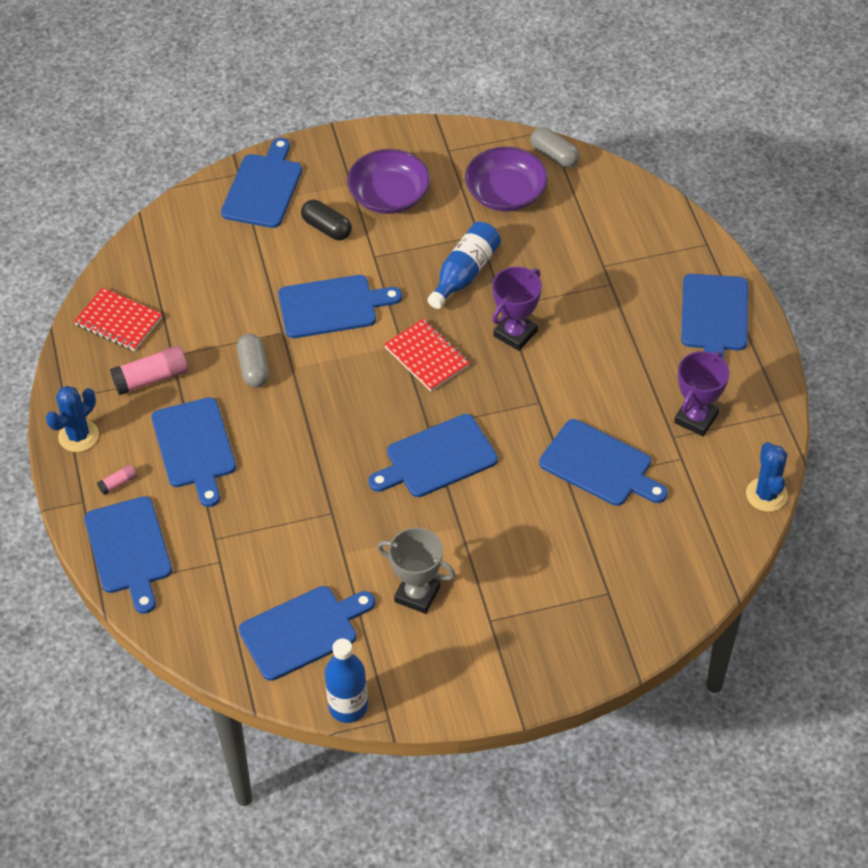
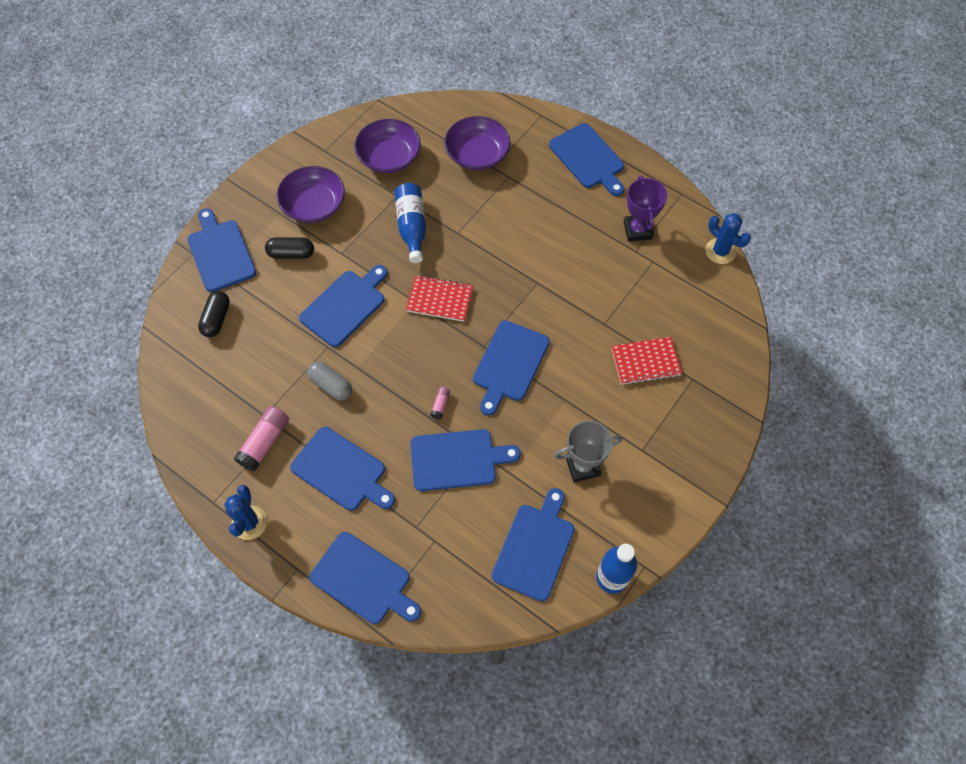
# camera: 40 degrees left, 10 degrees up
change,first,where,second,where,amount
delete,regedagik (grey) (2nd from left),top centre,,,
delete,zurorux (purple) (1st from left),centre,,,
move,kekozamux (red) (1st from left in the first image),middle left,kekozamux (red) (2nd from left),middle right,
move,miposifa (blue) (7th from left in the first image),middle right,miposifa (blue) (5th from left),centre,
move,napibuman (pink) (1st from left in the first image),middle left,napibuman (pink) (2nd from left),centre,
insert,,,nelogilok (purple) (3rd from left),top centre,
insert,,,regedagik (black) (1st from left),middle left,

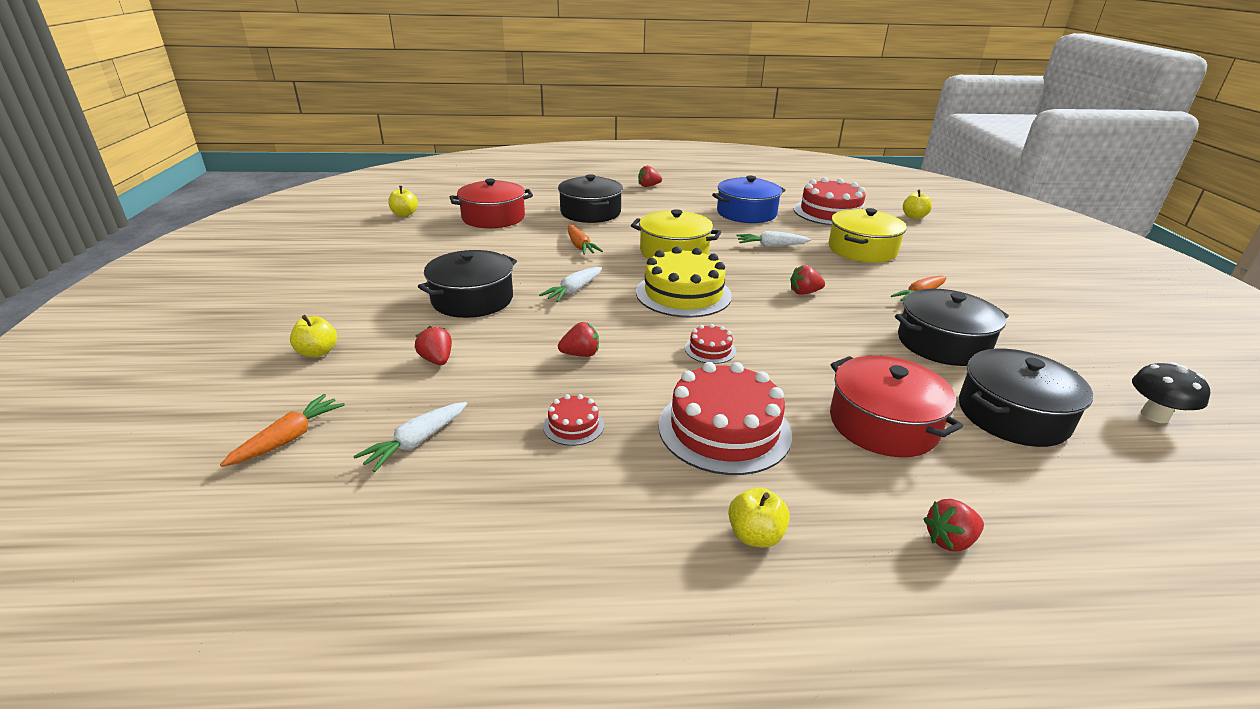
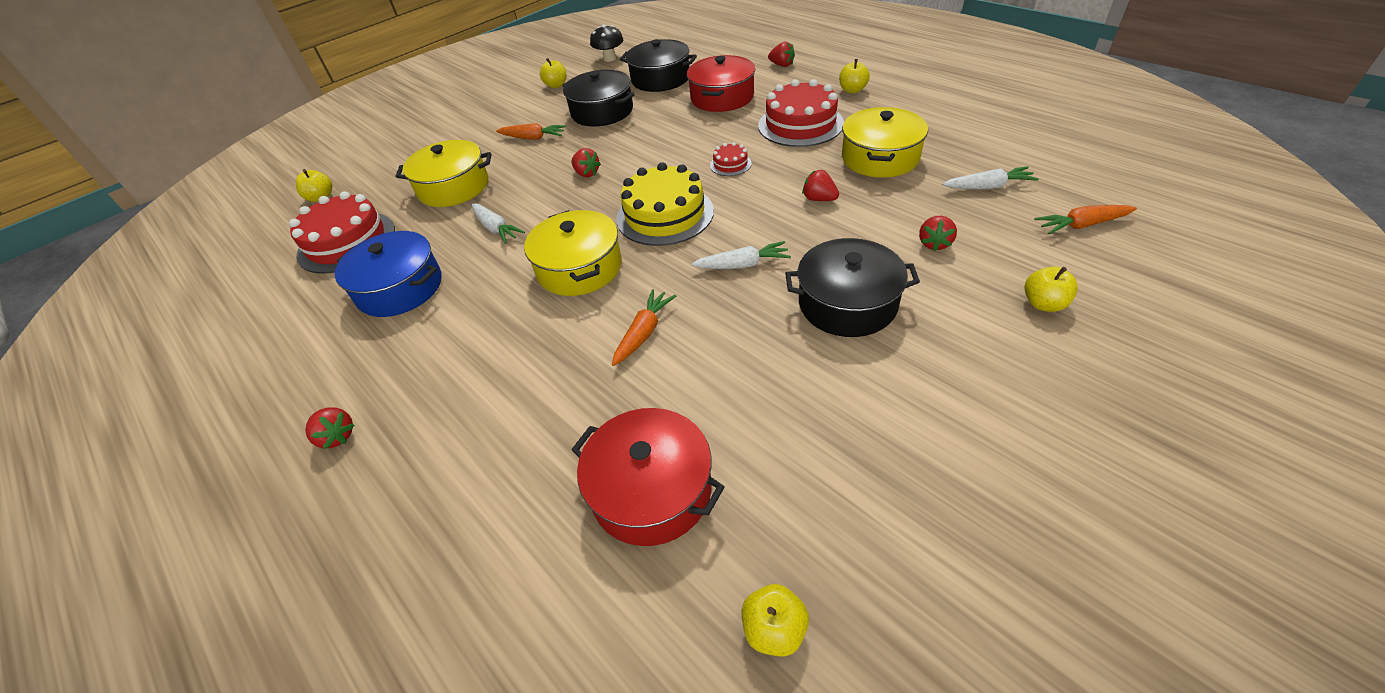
# camera: 125 degrees left, 15 degrees up
change,first,where,second,where,amount
delete,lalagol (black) (2nd from left),top centre,,,
replace,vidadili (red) (1st from left),centre,lalagol (yellow) (3rd from left),top centre,
insert,,,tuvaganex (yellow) (2nd from left),top centre,

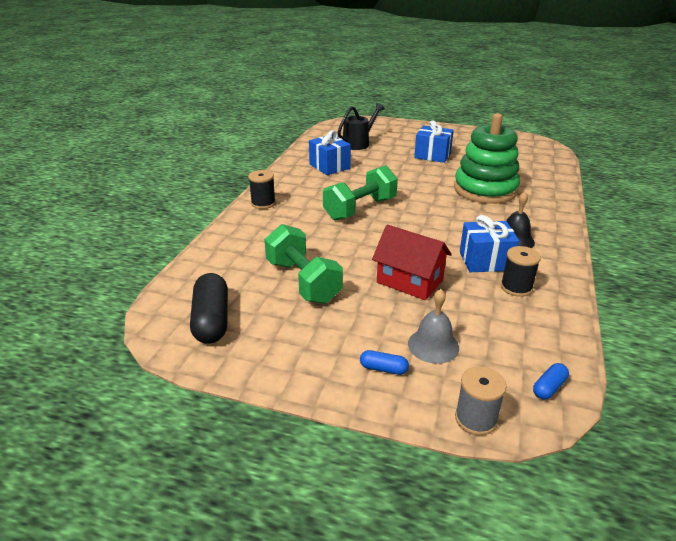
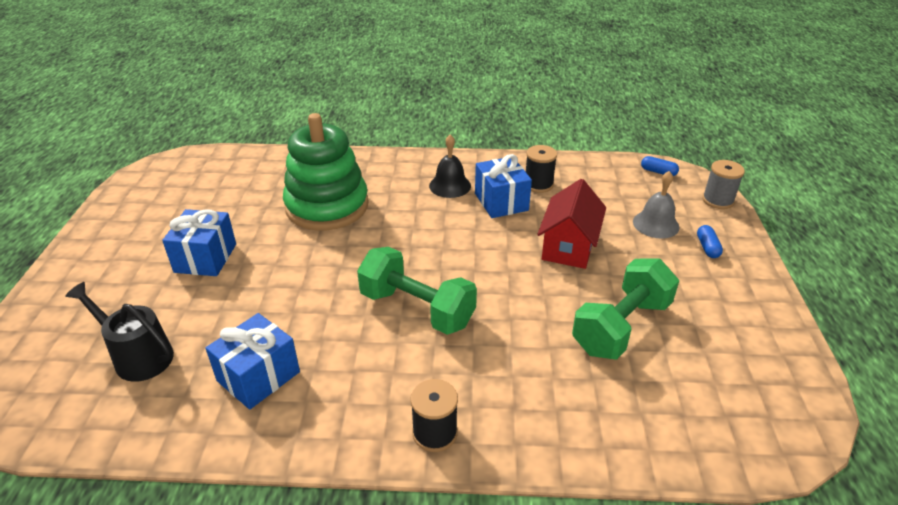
# camera: 105 degrees left, 5 degrees up
change,first,where,second,where,amount
delete,regedagik (black),middle left,,,

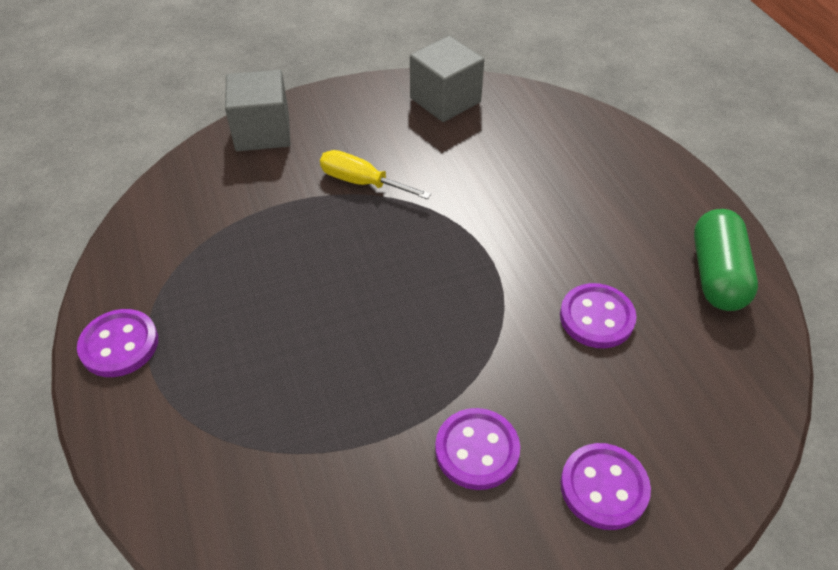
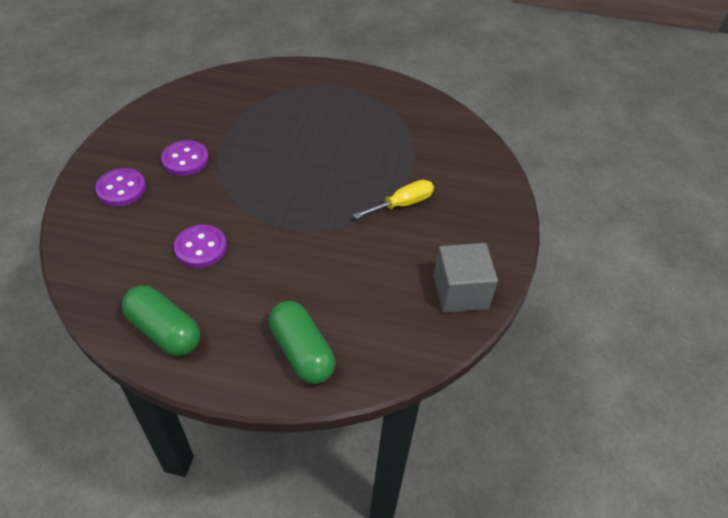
# camera: 120 degrees right, 0 degrees up
change,first,where,second,where,amount
delete,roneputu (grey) (1st from left),top left,,,
delete,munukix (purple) (1st from left),middle left,,,
insert,,,regedagik (green) (2nd from left),centre,

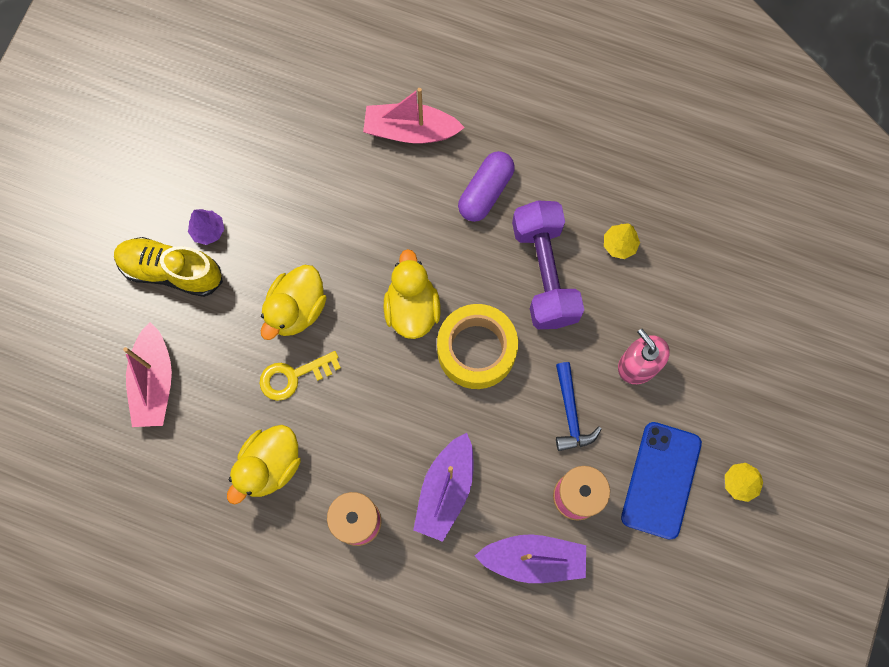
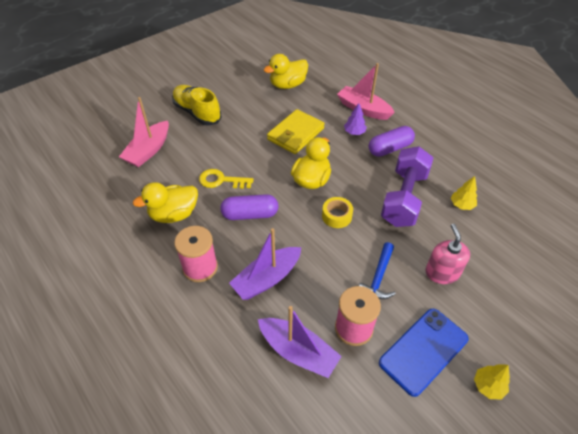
# camera: 30 degrees right, 25 degrees down
change,first,where,second,where,amount
move,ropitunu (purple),middle left,,top centre,
move,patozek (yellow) (2nd from left),middle left,,top centre,
resize,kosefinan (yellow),centre,,centre,x0.54
insert,,,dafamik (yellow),top centre,
insert,,,regedagik (purple) (1st from left),centre,

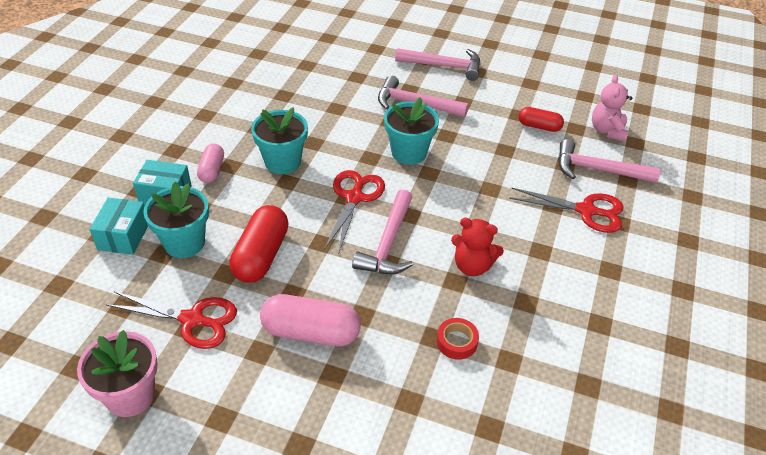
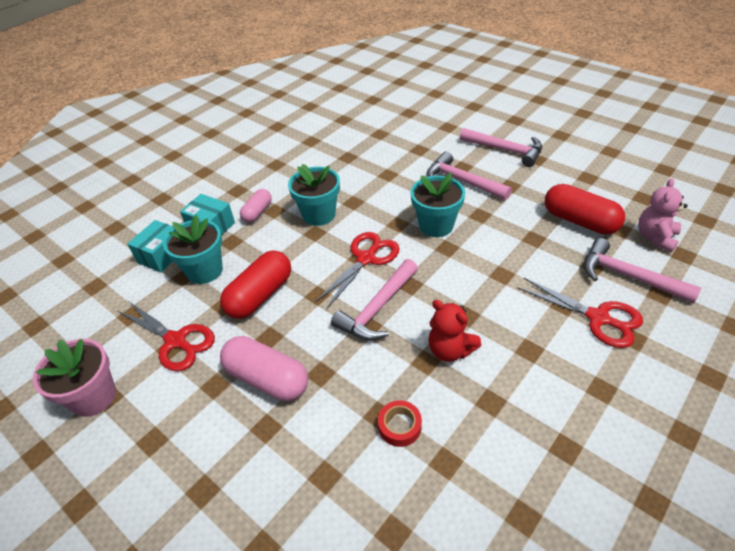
# camera: 25 degrees right, 0 degrees up
change,first,where,second,where,amount
resize,regedagik (red) (2nd from left),top right,,middle right,x1.69

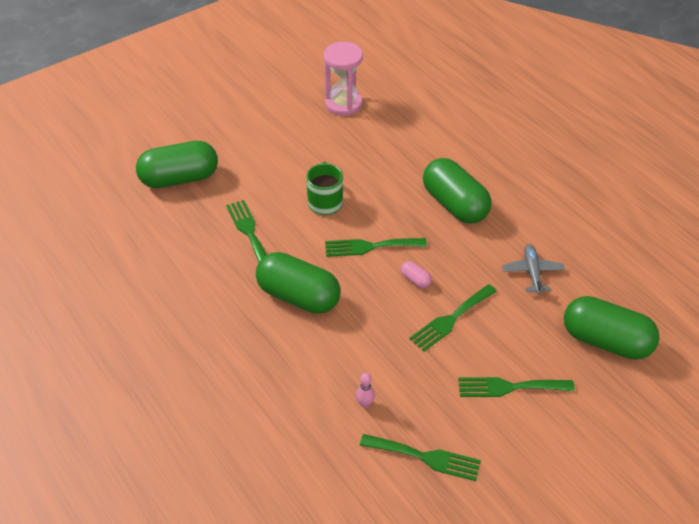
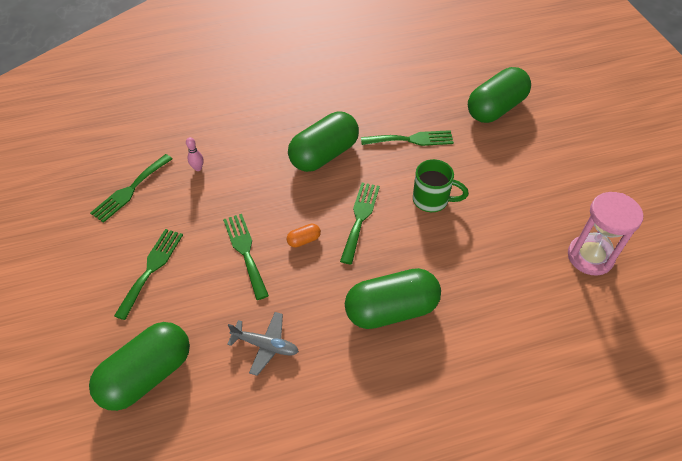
# camera: 110 degrees right, 5 degrees up
change,first,where,second,where,amount
rotate,regedagik (green) (1st from left in the first image),top left,regedagik (green) (4th from left),top right,45 degrees clockwise
recolor,regedagik (pink),centre,regedagik (orange),centre,

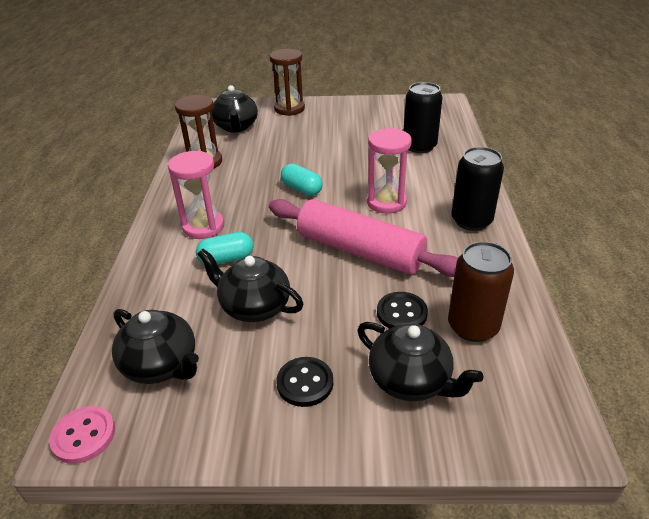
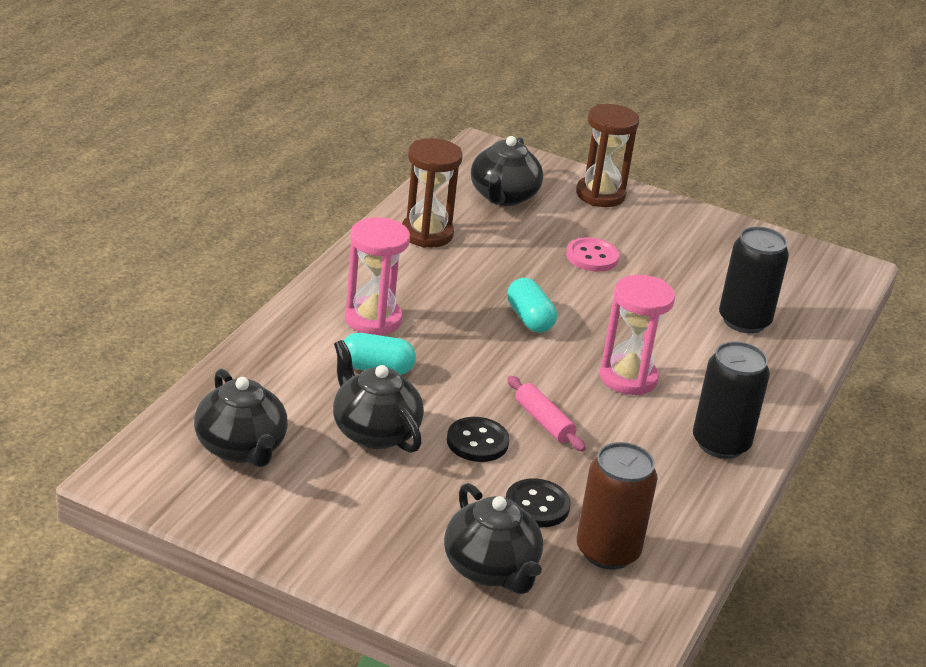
# camera: 20 degrees right, 5 degrees down
change,first,where,second,where,amount
resize,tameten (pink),centre,,centre,x0.43
move,munukix (black) (1st from left),bottom centre,,centre,
move,munukix (pink),bottom left,,centre,

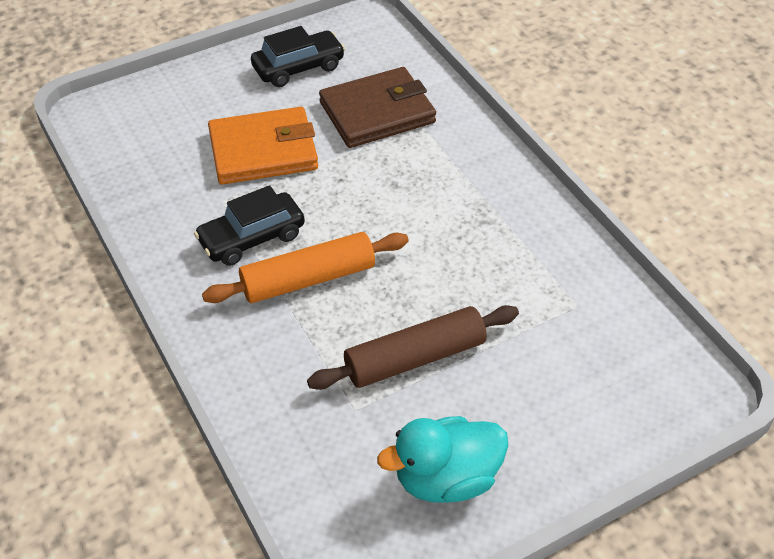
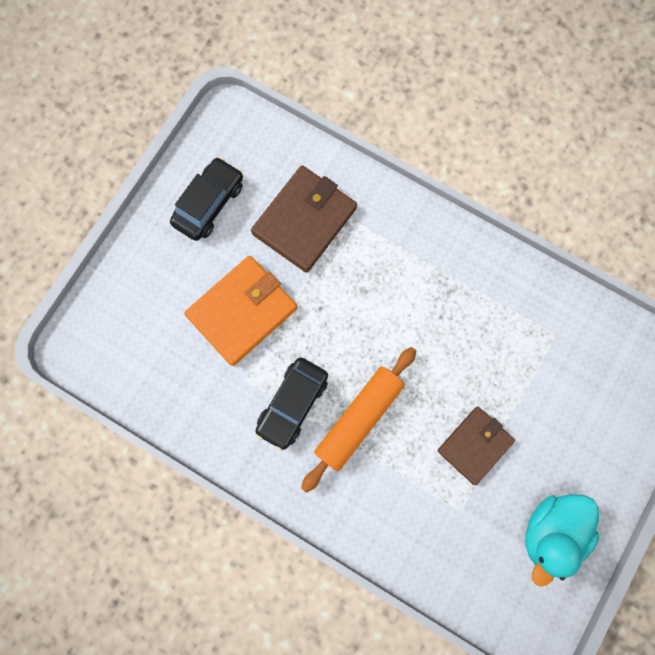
# camera: 30 degrees left, 30 degrees up
change,first,where,second,where,amount
replace,tameten (brown),centre,dafamik (brown) (2nd from left),bottom right,

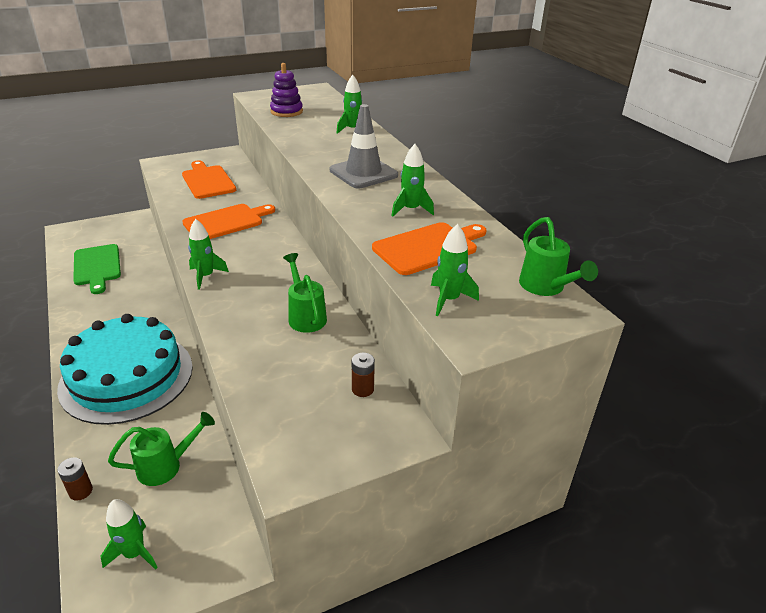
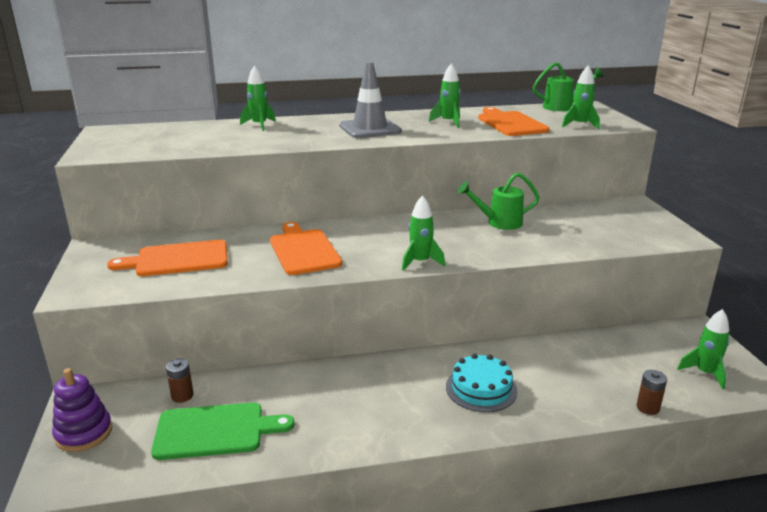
# camera: 75 degrees left, 10 degrees down
change,first,where,second,where,amount
move,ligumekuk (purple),top centre,,bottom left,
resize,vidadili (turquoise),middle left,,bottom centre,x0.48
move,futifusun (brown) (2nd from left in the first image),centre,futifusun (brown) (1st from left),bottom left,
delete,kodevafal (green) (1st from left),bottom left,,,

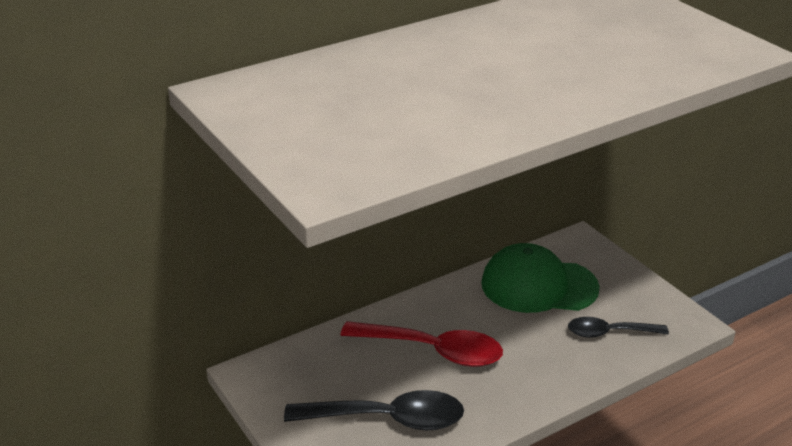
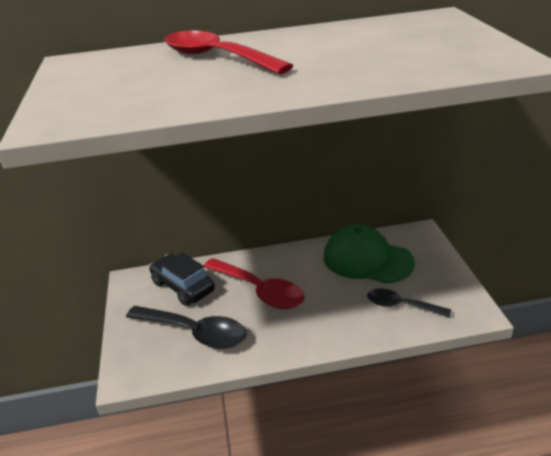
# camera: 25 degrees right, 0 degrees up
change,first,where,second,where,amount
insert,,,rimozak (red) (1st from left),top centre,
insert,,,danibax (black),middle left,

